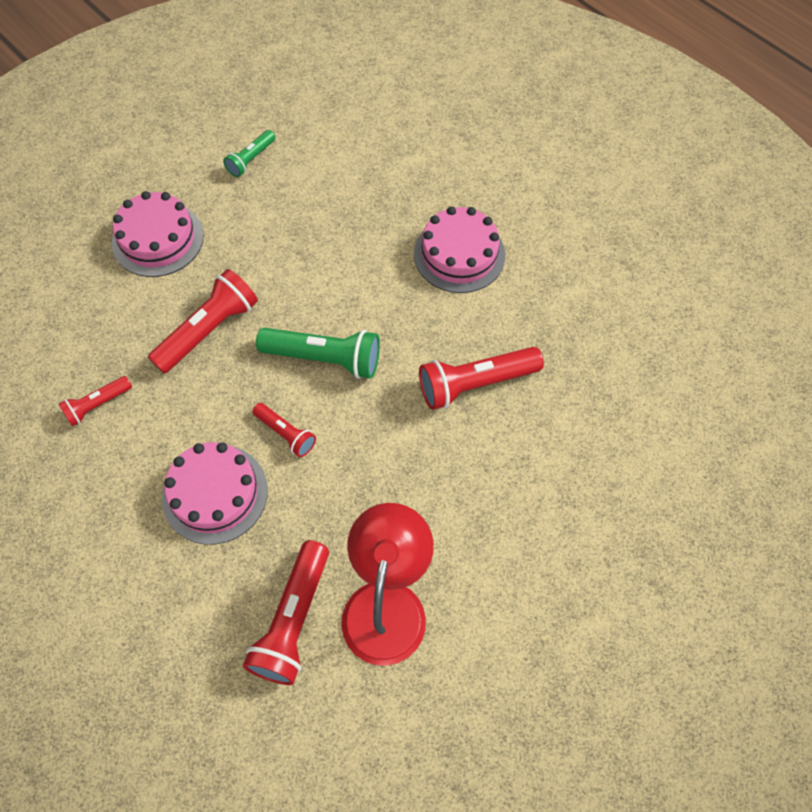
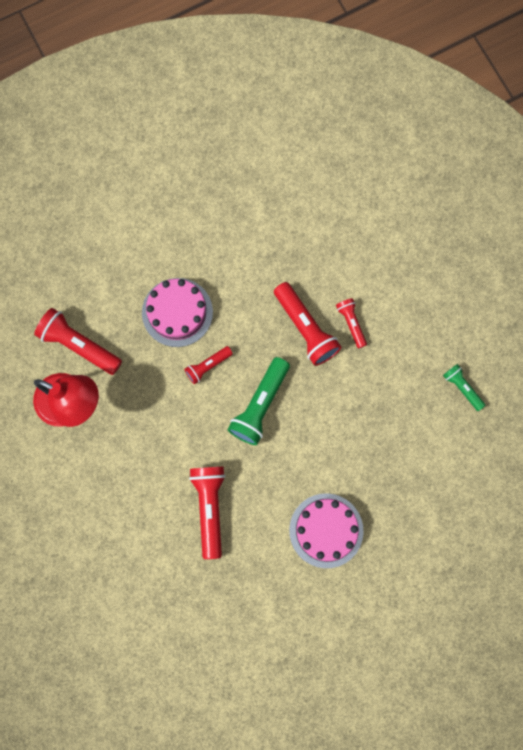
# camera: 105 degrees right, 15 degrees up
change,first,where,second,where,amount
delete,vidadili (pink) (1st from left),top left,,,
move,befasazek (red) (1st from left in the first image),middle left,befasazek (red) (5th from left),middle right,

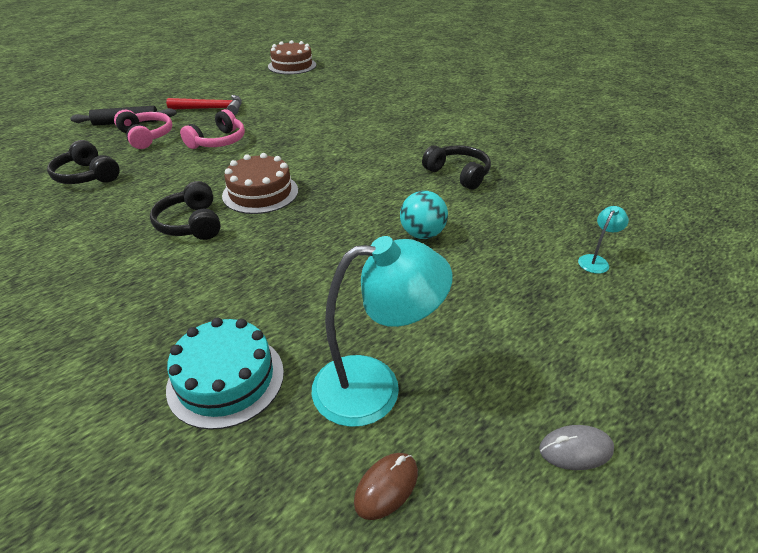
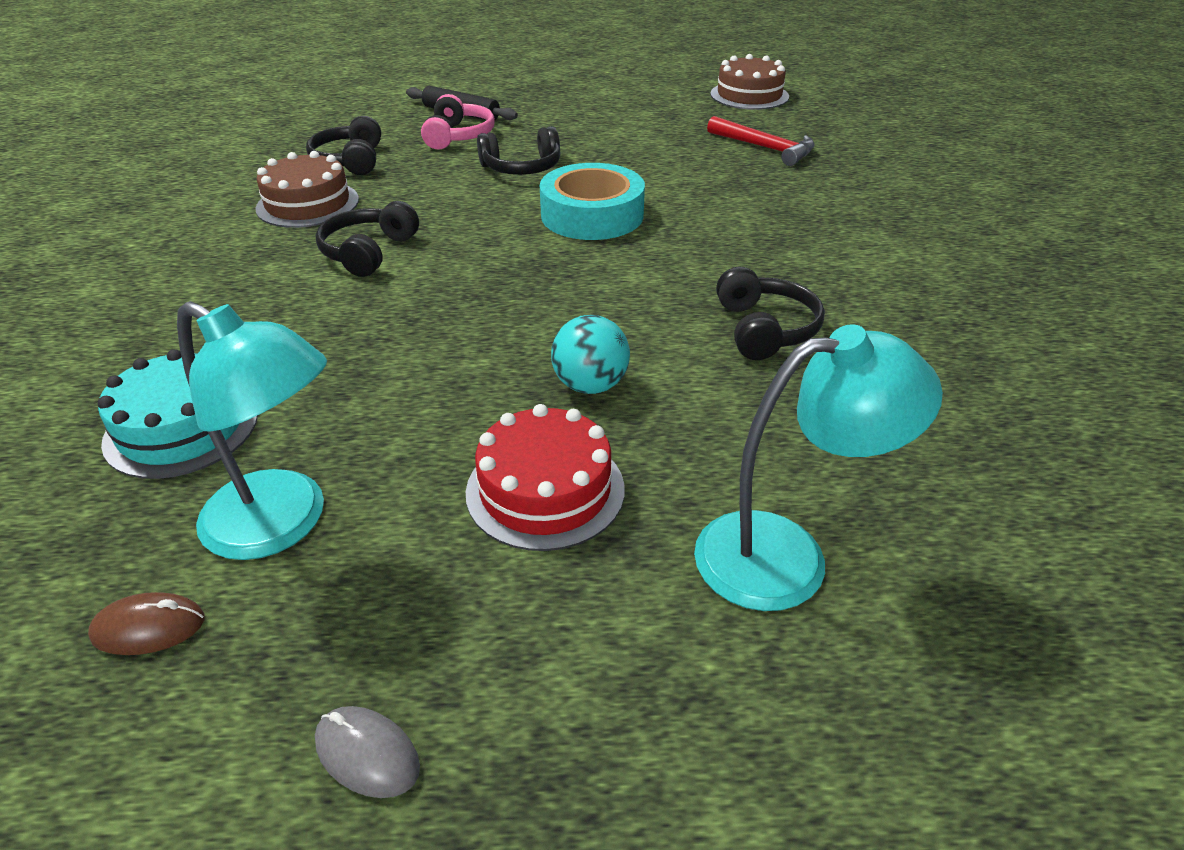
# camera: 40 degrees right, 0 degrees up
change,first,where,second,where,amount
move,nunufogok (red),top left,,top centre,
recolor,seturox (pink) (2nd from left),top left,seturox (black) (3rd from left),top centre,
move,vidadili (brown) (1st from left),top centre,,top left,
resize,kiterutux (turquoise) (2nd from left),middle right,,middle right,x2.26
insert,,,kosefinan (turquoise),top centre,
insert,,,vidadili (red),centre,

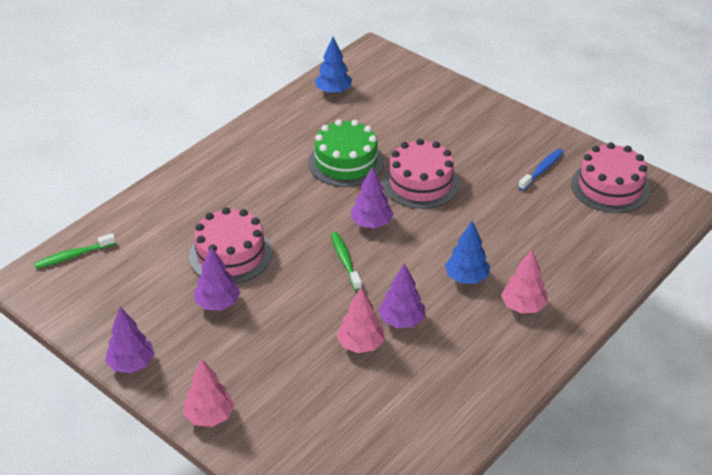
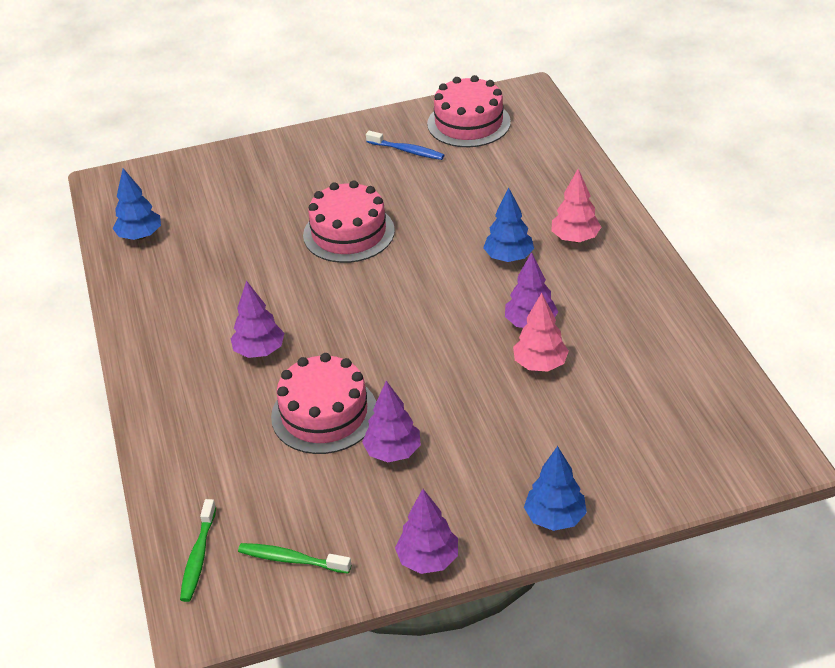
# camera: 55 degrees left, 0 degrees up
change,first,where,second,where,amount
delete,vidadili (green),top centre,,,
rotate,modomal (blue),middle right,,top centre,135 degrees clockwise
move,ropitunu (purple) (3rd from left in the first image),centre,ropitunu (purple) (1st from left),middle left,
move,modomal (green) (2nd from left),centre,,bottom centre,
recolor,ropitunu (pink) (1st from left),bottom left,ropitunu (blue) (3rd from left),bottom centre,

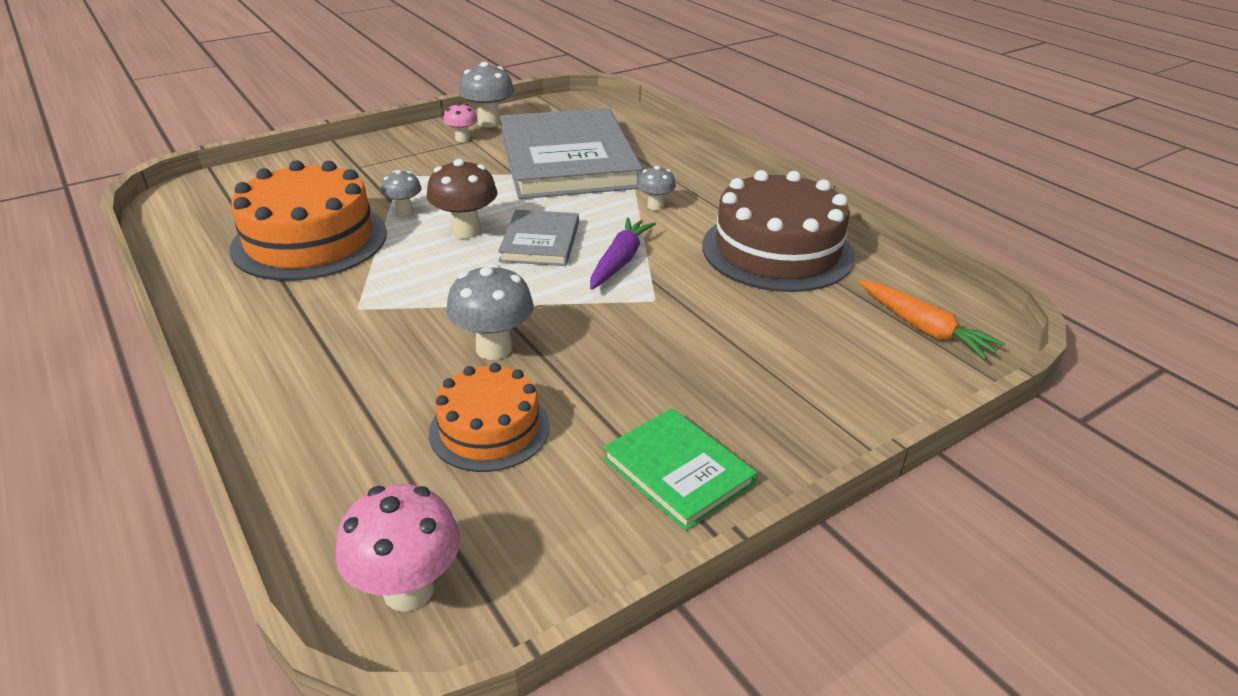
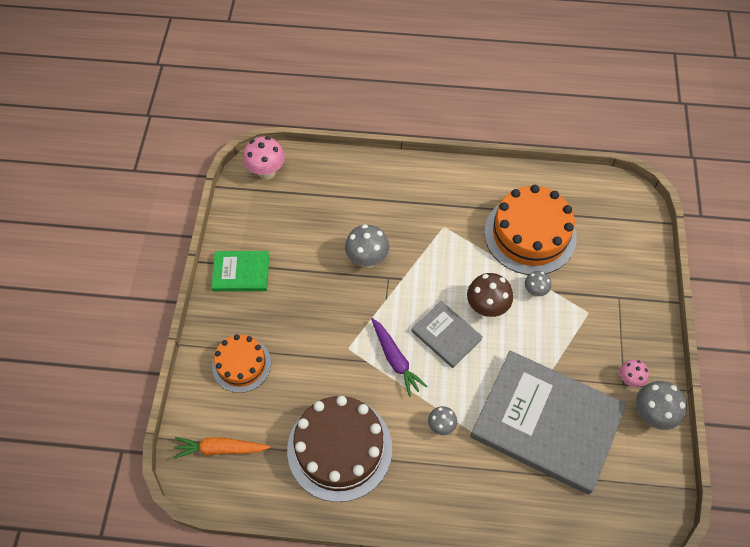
# camera: 130 degrees right, 25 degrees up
change,first,where,second,where,amount
move,vidadili (orange) (2nd from left in the first image),centre,vidadili (orange) (1st from left),middle left,

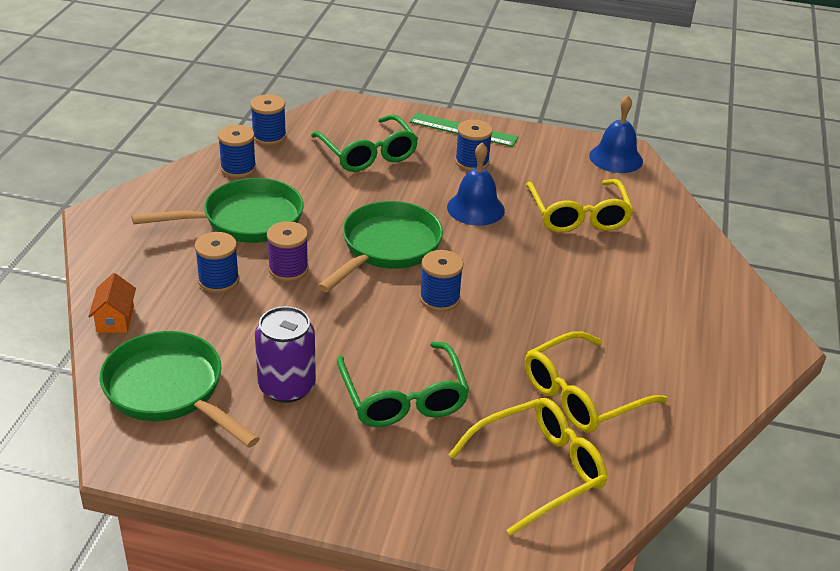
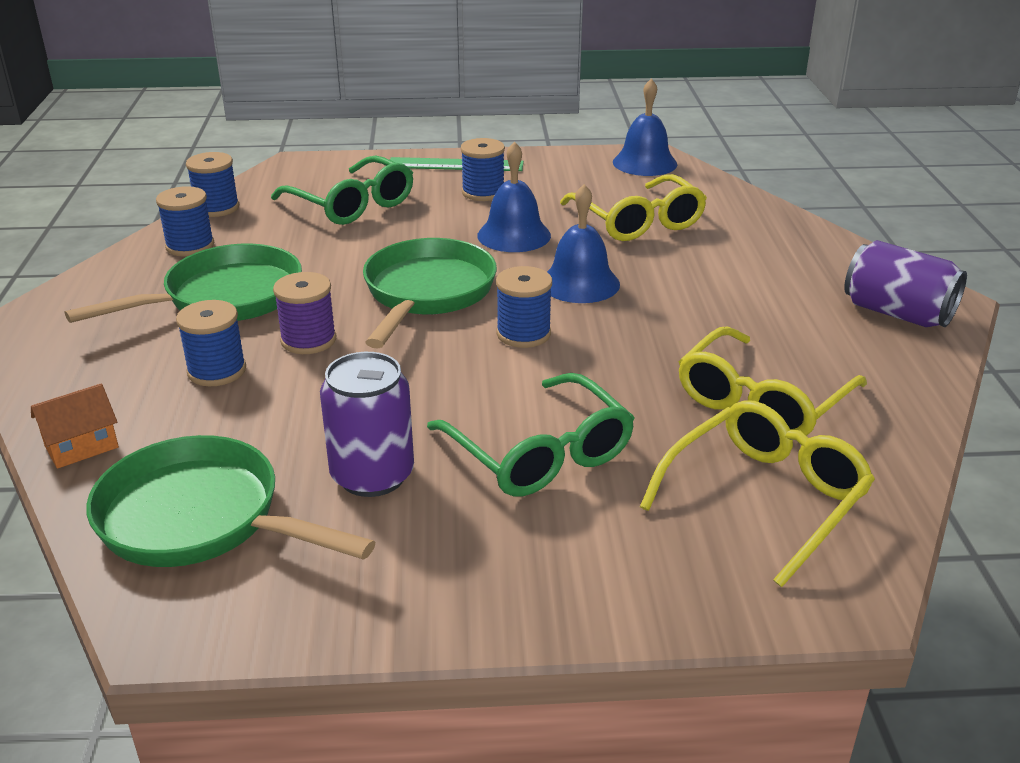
# camera: 15 degrees left, 5 degrees down
change,first,where,second,where,amount
rotate,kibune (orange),middle left,,middle left,75 degrees clockwise
insert,,,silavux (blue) (2nd from left),top centre,
insert,,,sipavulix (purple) (2nd from left),middle right,

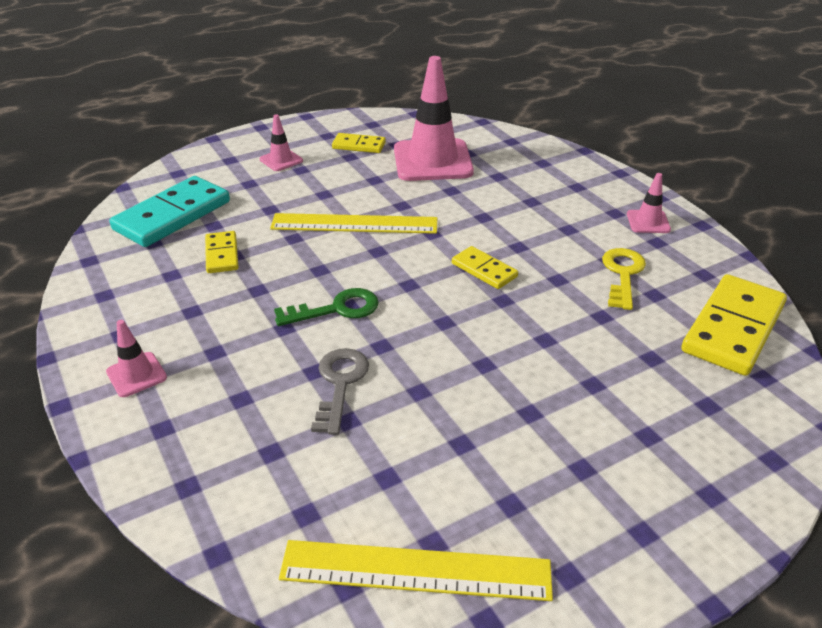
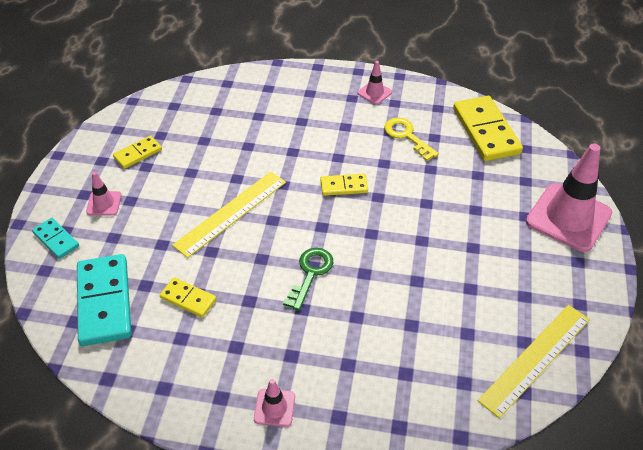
# camera: 50 degrees left, 10 degrees up
change,first,where,second,where,amount
move,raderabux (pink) (3rd from left in the first image),top centre,raderabux (pink) (4th from left),middle right,
delete,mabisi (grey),centre,,,
insert,,,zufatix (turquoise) (1st from left),middle left,

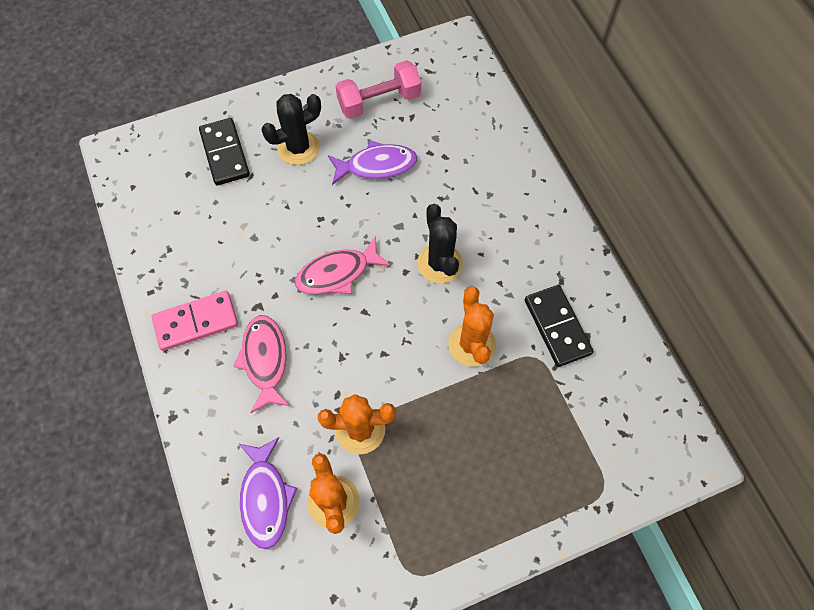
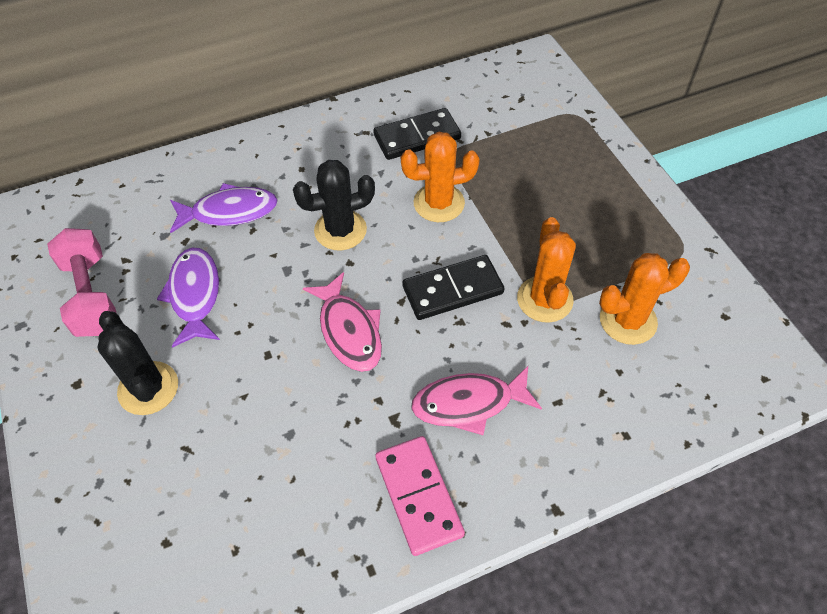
# camera: 90 degrees left, 10 degrees down
change,first,where,second,where,amount
move,zufatix (black) (1st from left in the first image),top left,zufatix (black) (2nd from left),centre,
move,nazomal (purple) (1st from left in the first image),bottom left,nazomal (purple) (2nd from left),middle left,

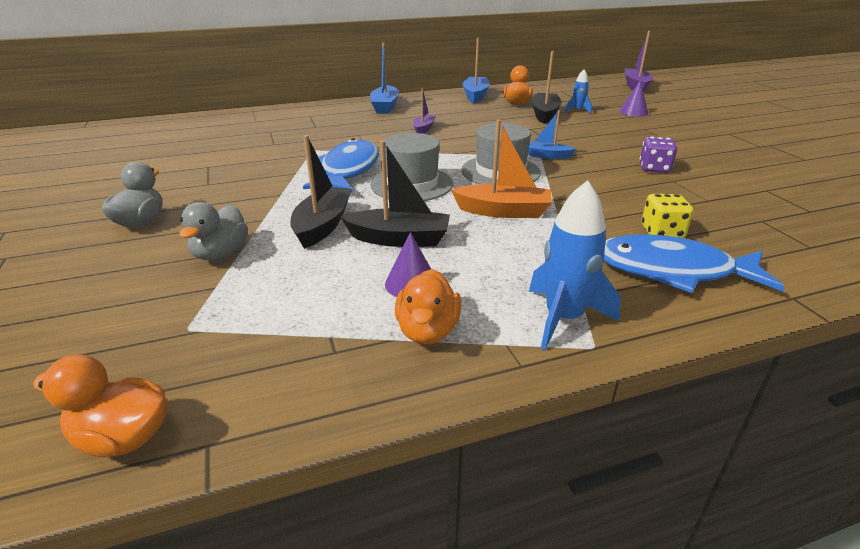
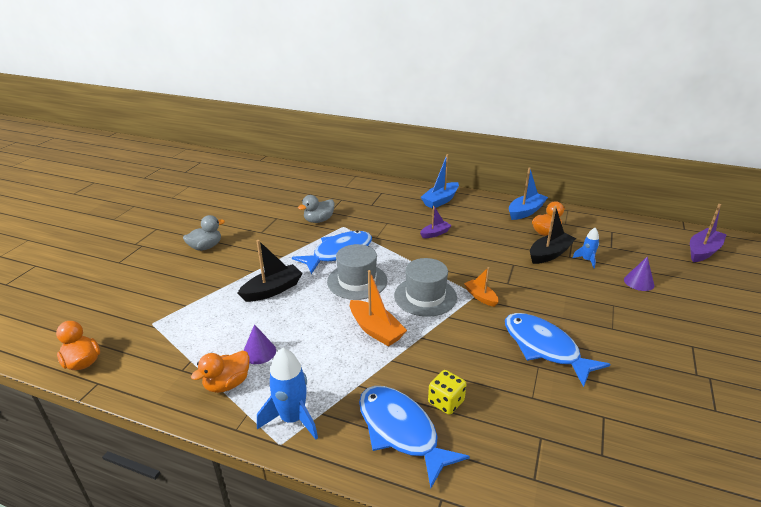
# camera: 40 degrees right, 0 degrees up
change,first,where,second,where,amount
recolor,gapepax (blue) (3rd from left),top centre,gapepax (orange) (2nd from left),centre,
replace,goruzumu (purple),top right,nazomal (blue) (3rd from left),bottom right,
delete,gapepax (black) (2nd from left),centre,,,
move,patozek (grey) (2nd from left),middle left,,centre,

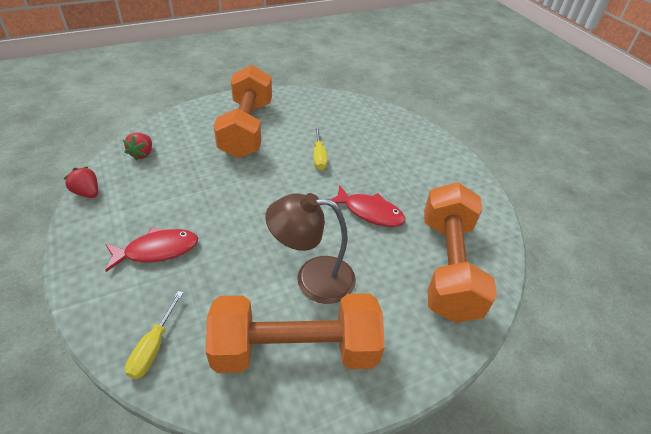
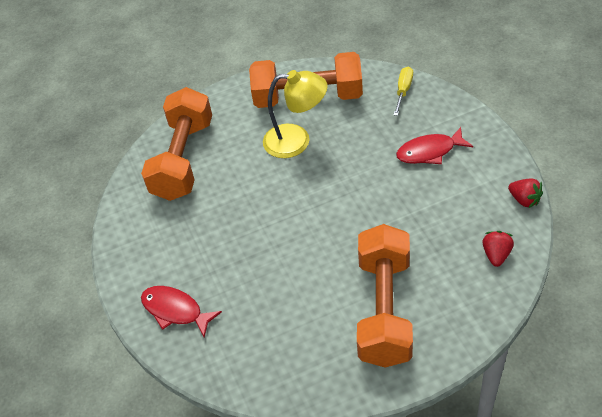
# camera: 170 degrees left, 5 degrees up
change,first,where,second,where,amount
delete,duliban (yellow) (2nd from left),centre,,,
move,nazomal (red) (2nd from left in the first image),centre,nazomal (red) (1st from left),bottom left,
recolor,kiterutux (brown),centre,kiterutux (yellow),top centre,

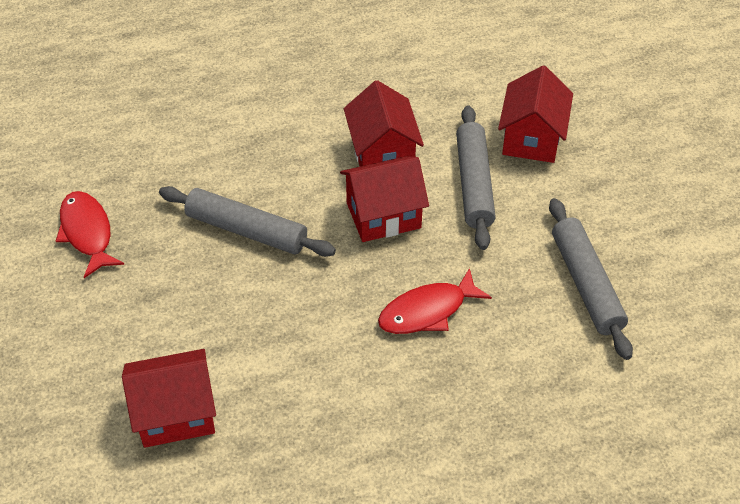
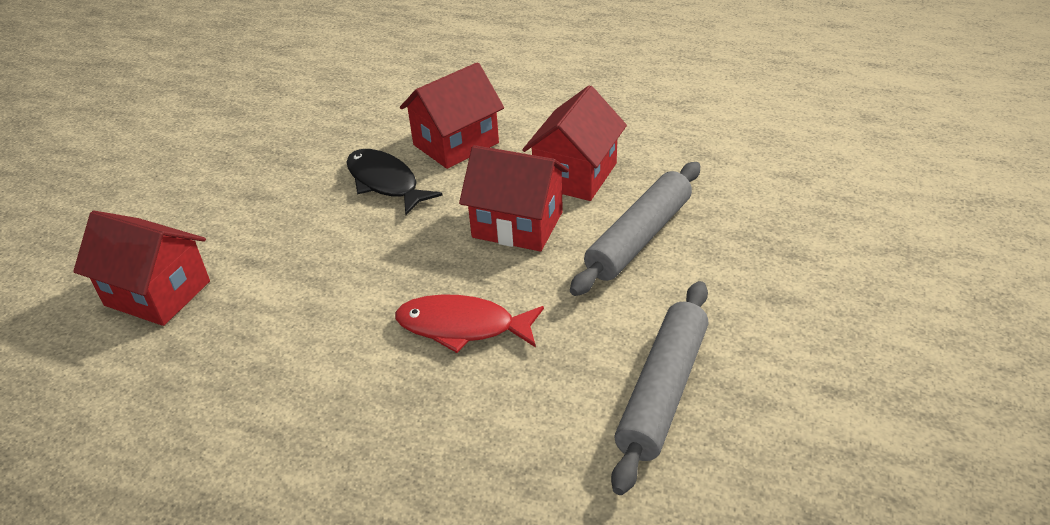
# camera: 40 degrees right, 10 degrees down
change,first,where,second,where,amount
move,kibune (red) (4th from left in the first image),top right,kibune (red) (2nd from left),top centre,
replace,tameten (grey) (1st from left),centre,nazomal (black),centre,
delete,nazomal (red) (1st from left),middle left,,,

